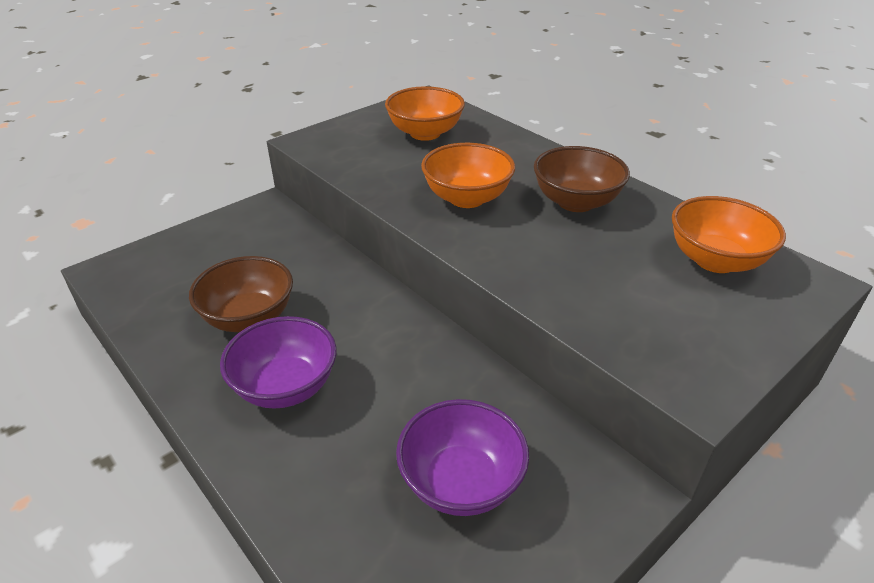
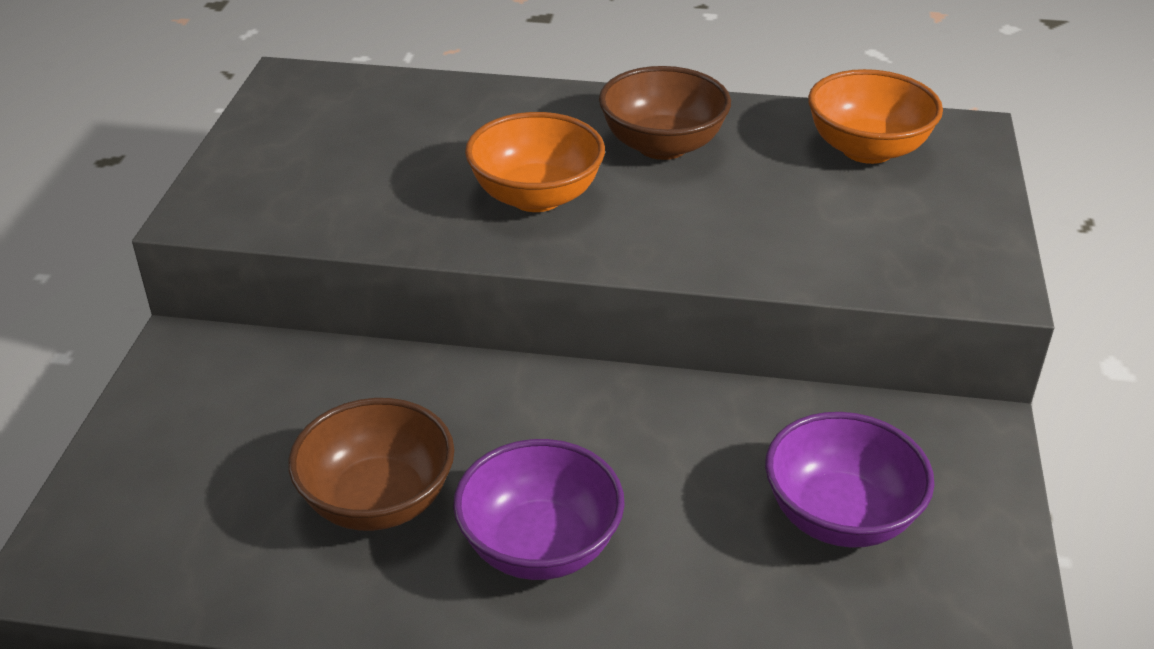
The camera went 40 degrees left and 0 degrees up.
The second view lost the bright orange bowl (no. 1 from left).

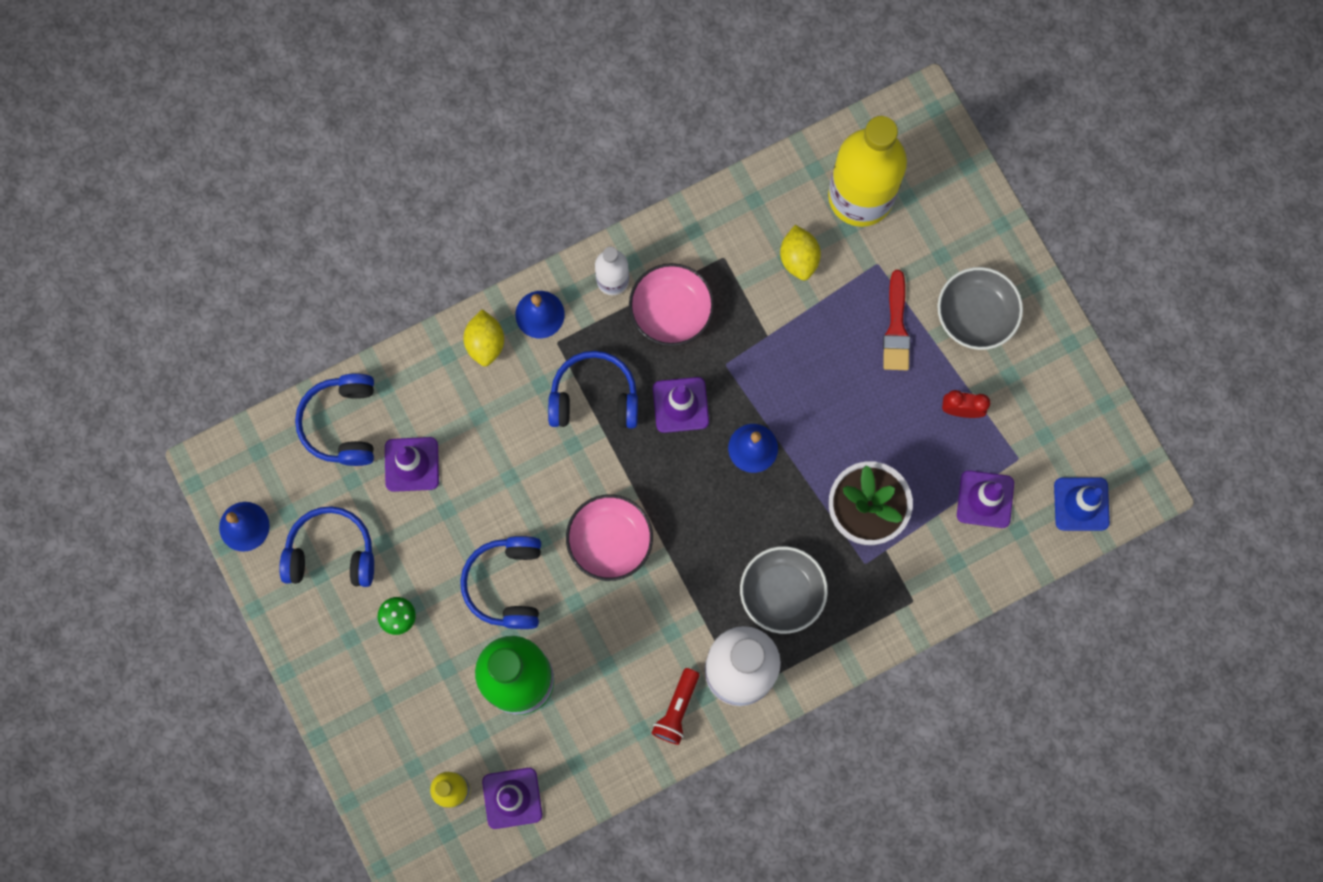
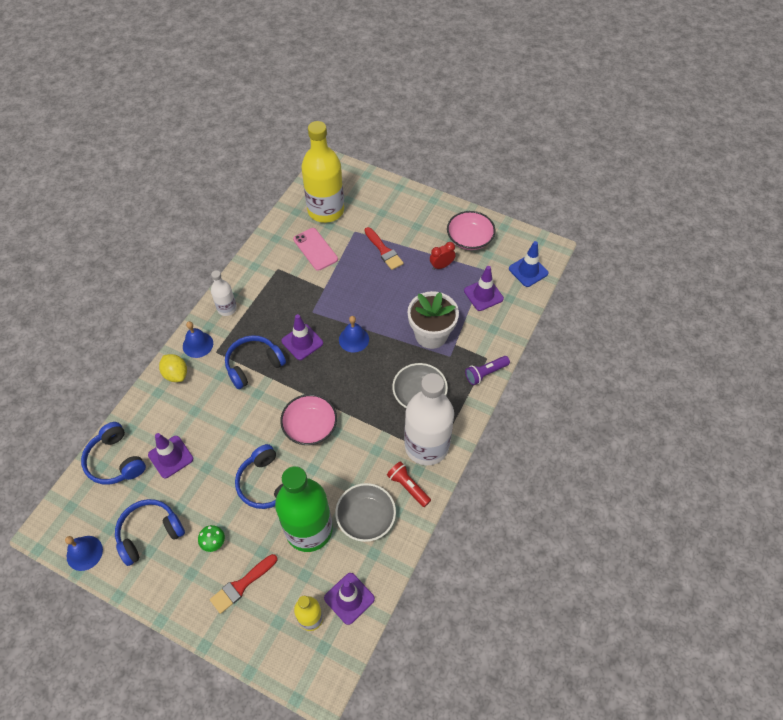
The camera went 35 degrees left and 20 degrees down.
Where the yellow toy lemon (no. 2 from left) stood, the pink phone came to stand.
The pink bowl (no. 2 from left) ended up elsewhere.
The ash-grey bowl (no. 2 from left in the first image) ended up elsewhere.
The crimson pocket torch ended up facing another way, 150 degrees clockwise from before.
The second view gained the violet pocket torch.
The second view gained the crimson brush (no. 1 from left).

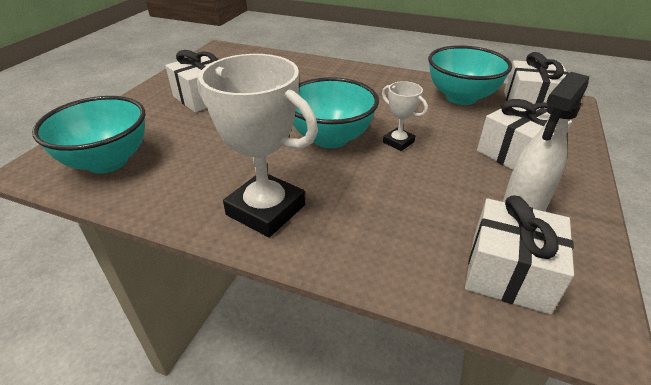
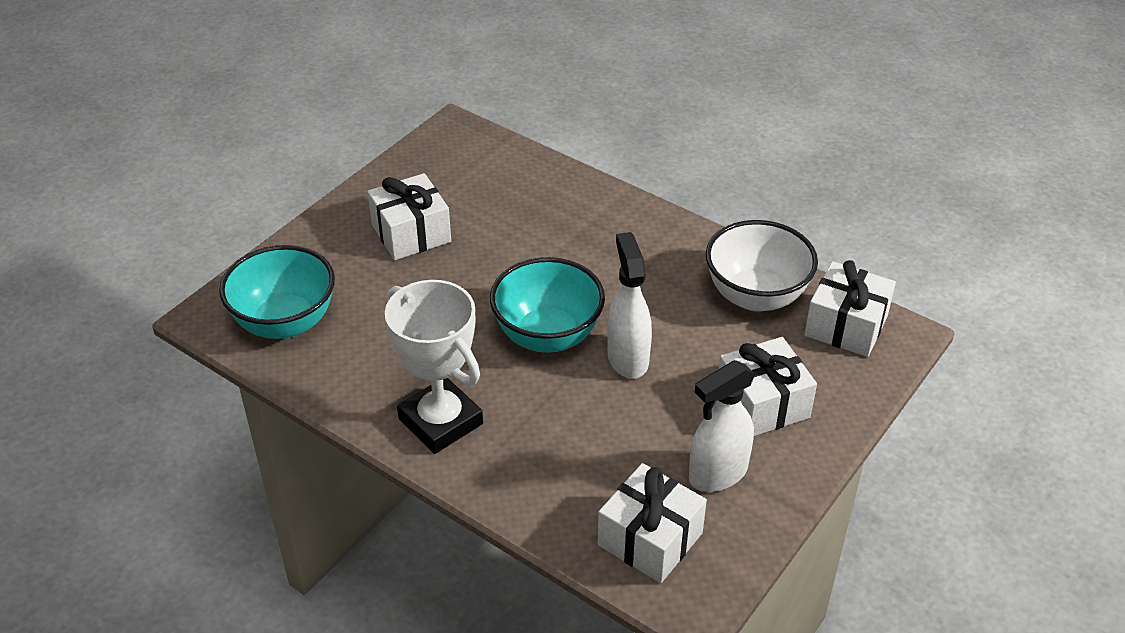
The camera went 15 degrees right and 5 degrees up.
What was the aqua bowl (no. 3 from left) turned into the snow-white bowl.
Where the snow-white award cup (no. 2 from left) stood, the snow-white spray cleaner (no. 1 from left) came to stand.

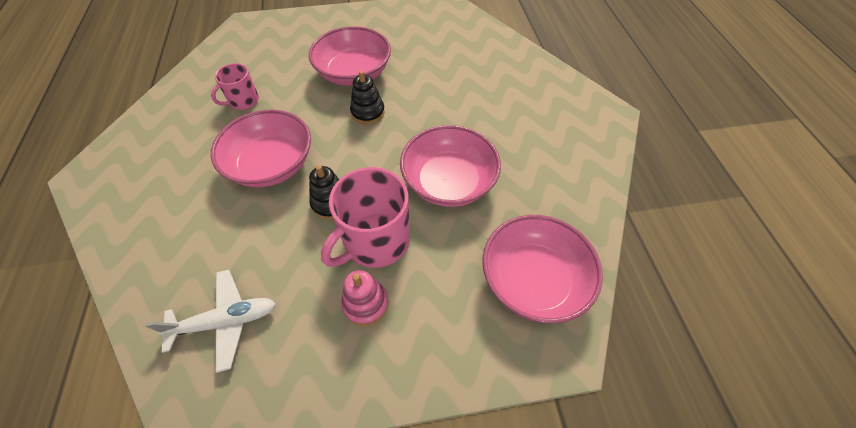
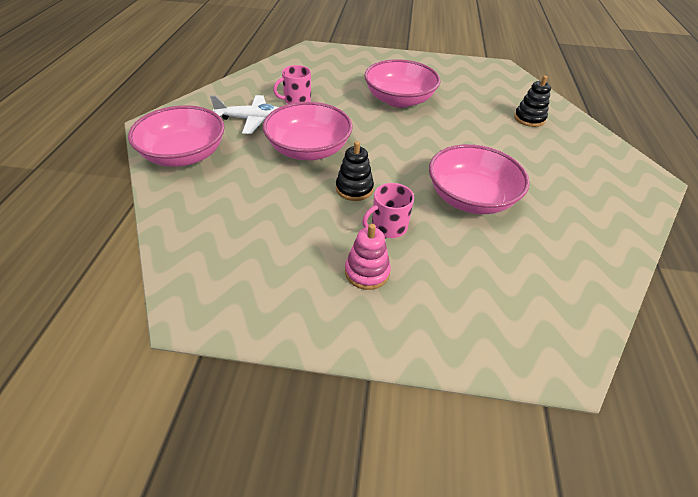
The camera went 15 degrees right and 10 degrees down.
The jet-black stacking rings (no. 2 from left) ended up elsewhere.
The size of the pink tea mug (no. 2 from left) changed by a factor of 0.57.
The pink bowl (no. 4 from left in the first image) ended up elsewhere.
The snow-white aeroplane ended up elsewhere.

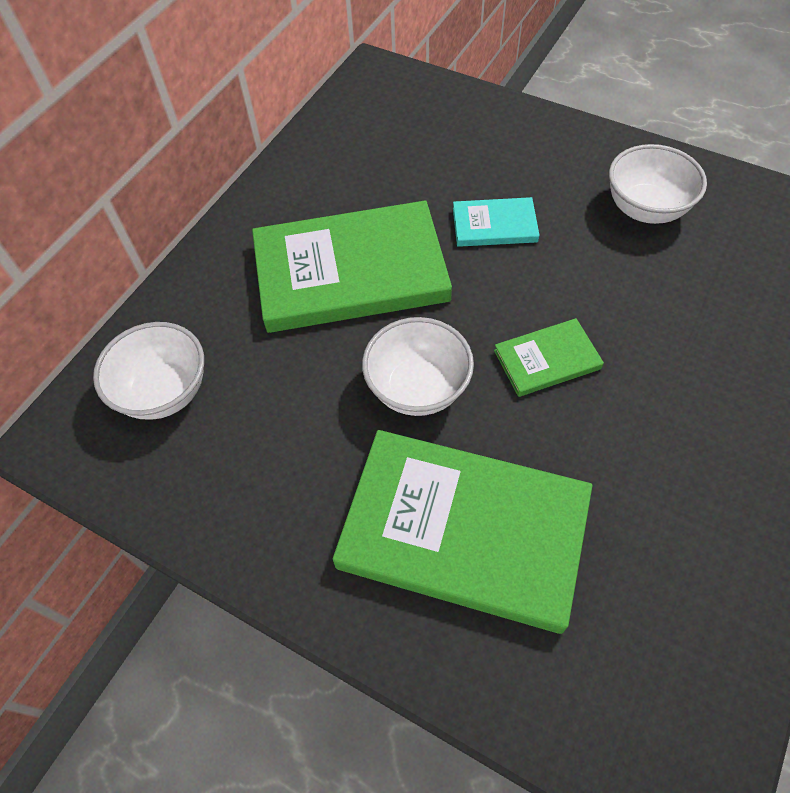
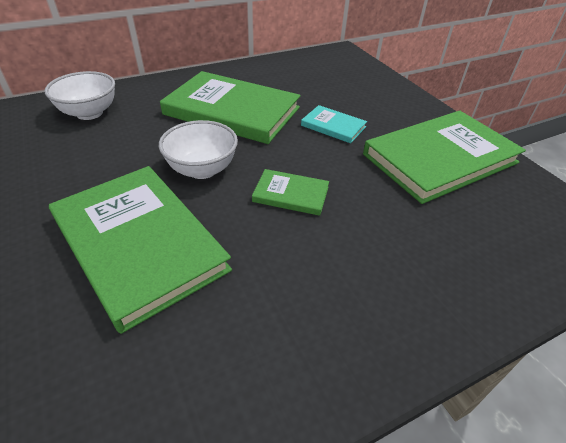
The camera went 30 degrees right and 15 degrees down.
Where the snow-white bowl (no. 3 from left) stood, the green hardback (no. 4 from left) came to stand.

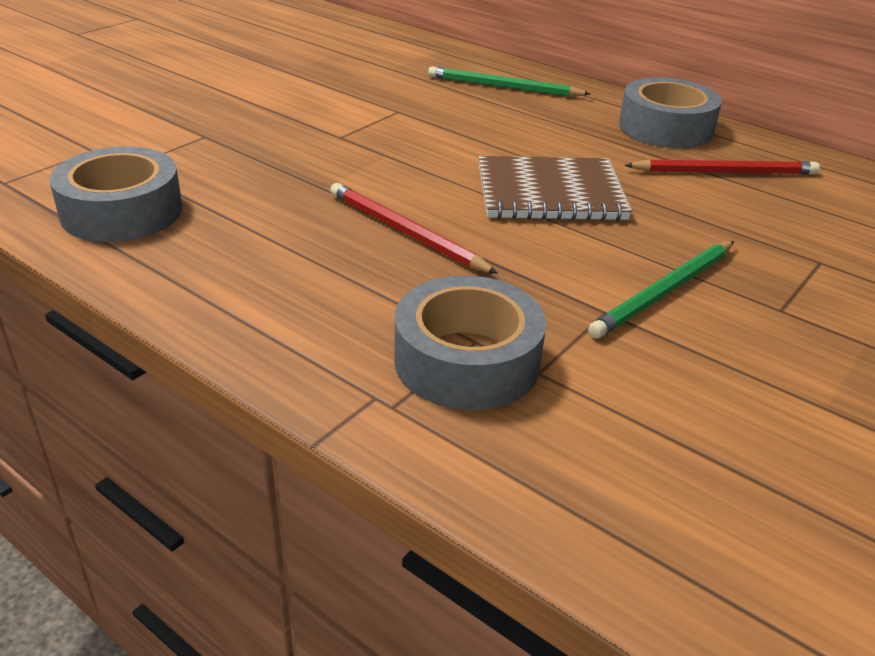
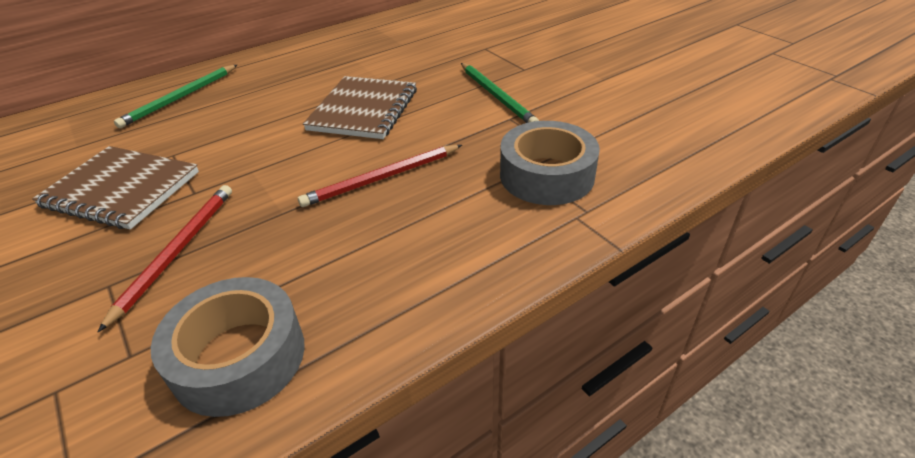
The camera went 70 degrees left and 5 degrees up.
The second view lost the ash-grey sticky tape (no. 3 from left).
The crimson pencil (no. 2 from left in the first image) ended up elsewhere.
The second view gained the dark brown notepad (no. 1 from left).

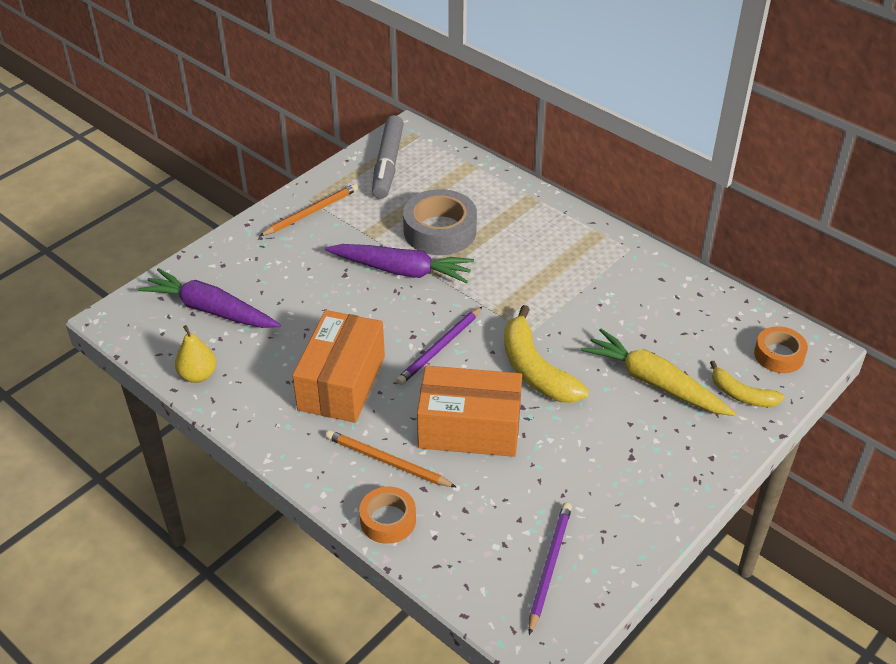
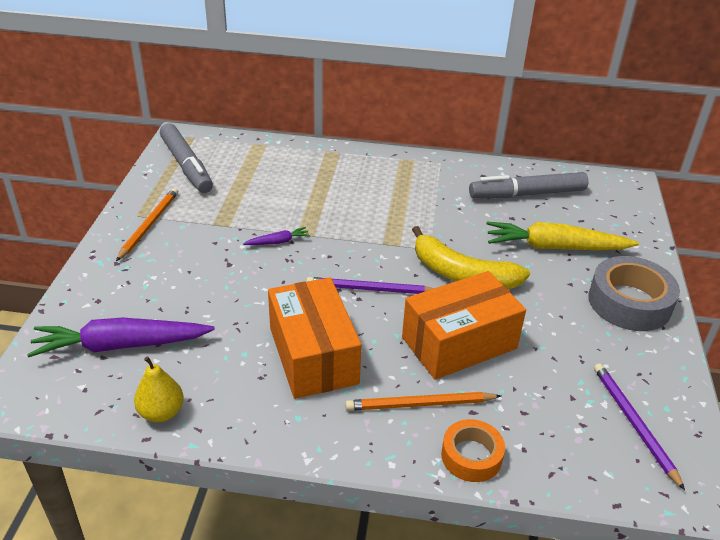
The camera went 35 degrees left and 5 degrees down.
The ash-grey sticky tape ended up elsewhere.
The size of the violet carrot (no. 2 from left) changed by a factor of 0.44.
The violet pencil (no. 1 from left) ended up facing another way, 90 degrees clockwise from before.
The second view lost the bright orange sticky tape (no. 2 from left).
The second view lost the yellow toy banana (no. 2 from left).
The second view gained the ash-grey marker pen (no. 2 from left).

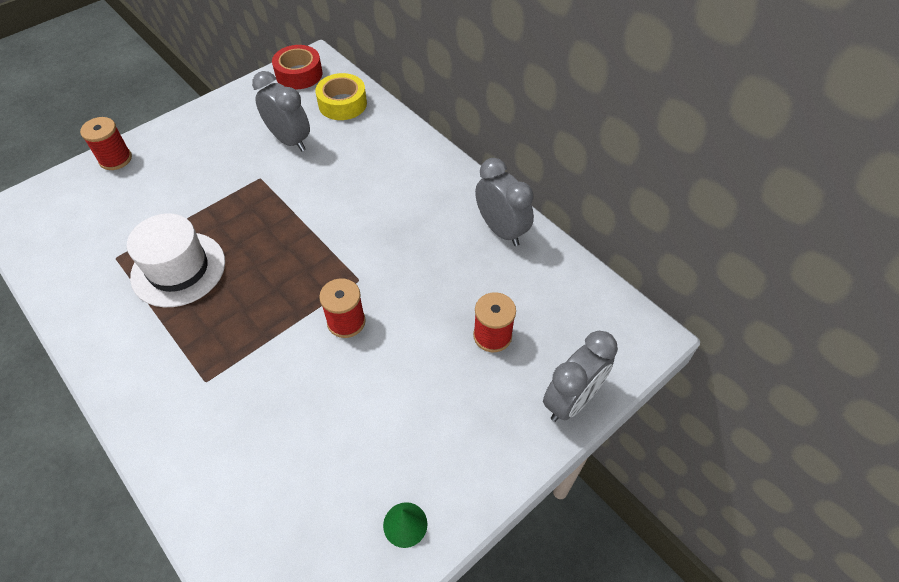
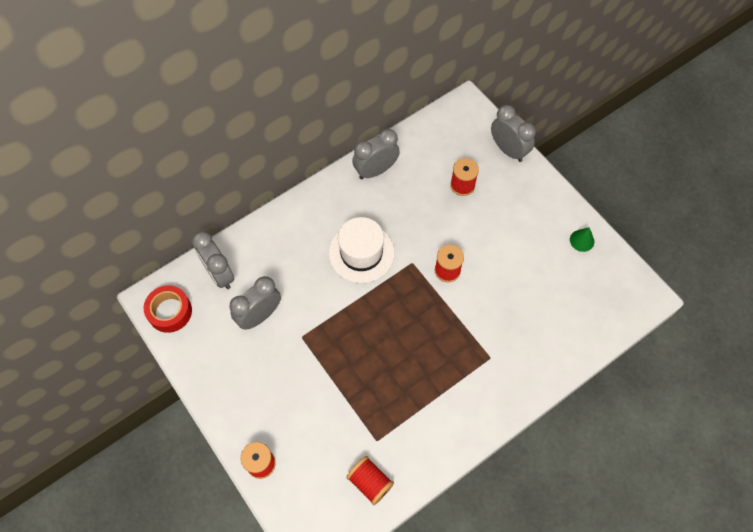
The camera went 85 degrees left and 10 degrees up.
Where the yellow sticky tape stood, the ash-grey alarm clock (no. 1 from left) came to stand.
The snow-white tall hat ended up elsewhere.
The second view gained the crimson bobbin (no. 2 from left).

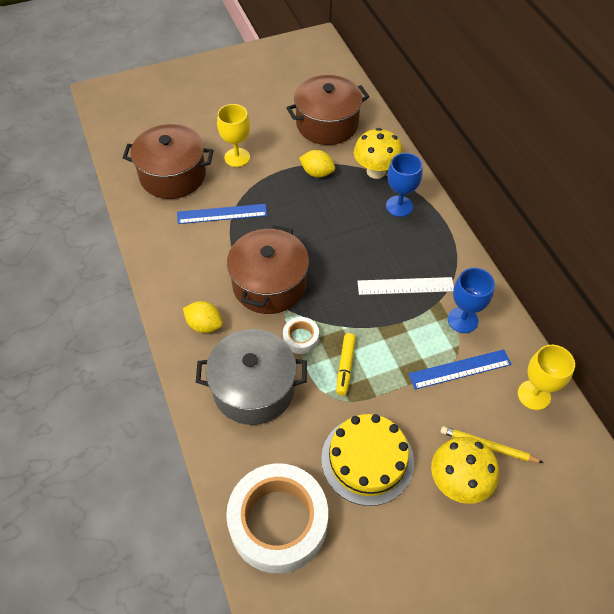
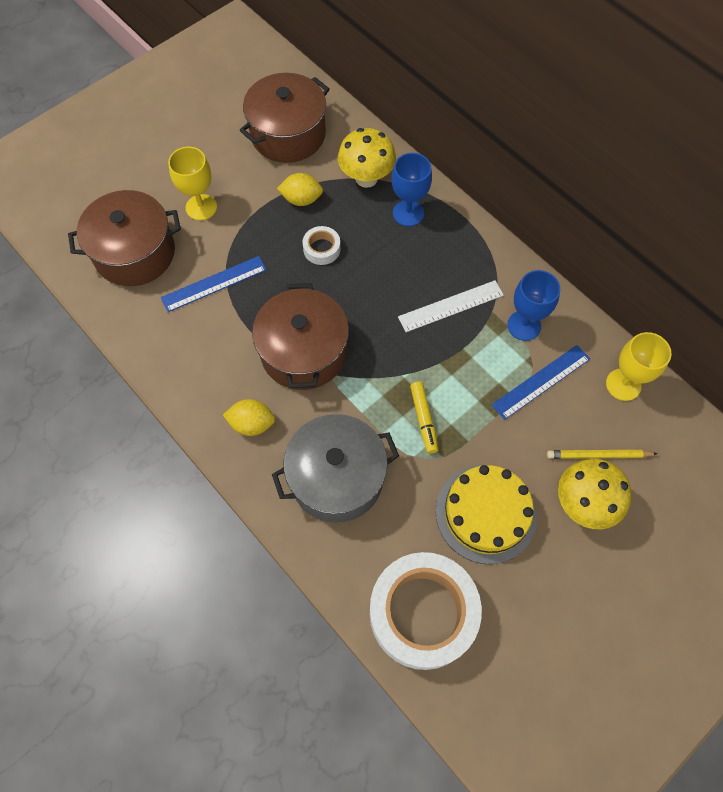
The camera went 20 degrees left and 10 degrees up.
The snow-white sticky tape (no. 2 from left in the first image) ended up elsewhere.

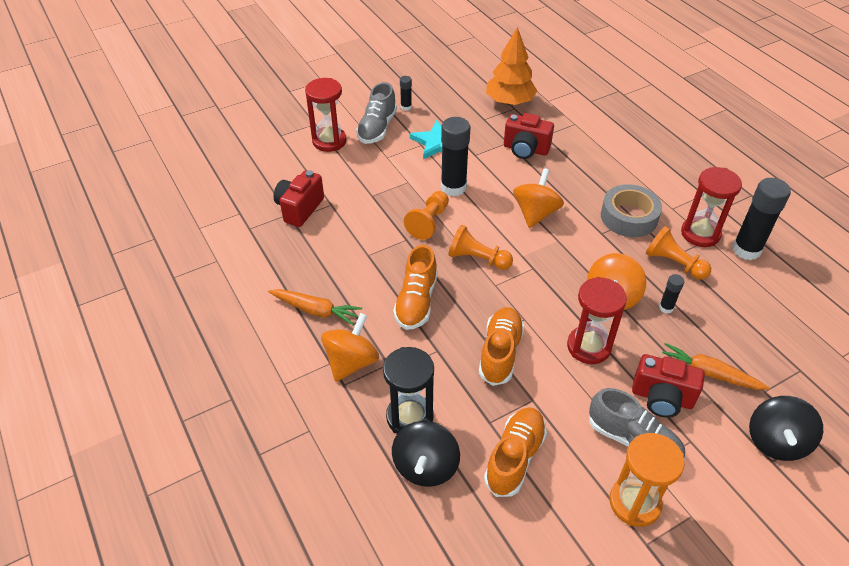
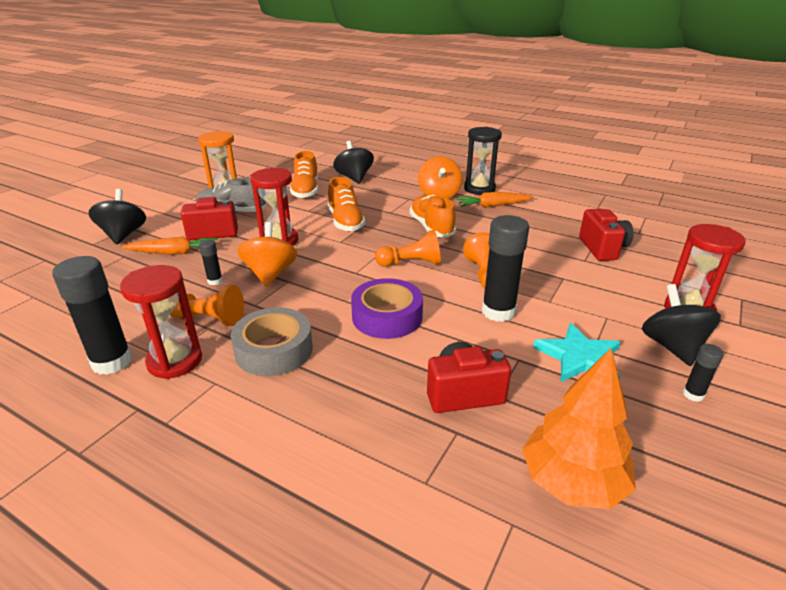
The camera went 150 degrees right and 15 degrees down.
Where the ash-grey sneaker (no. 1 from left) stood, the jet-black toy top (no. 3 from left) came to stand.
Where the bright orange toy top (no. 2 from left) stood, the violet sticky tape came to stand.
The jet-black sandglass ended up elsewhere.

